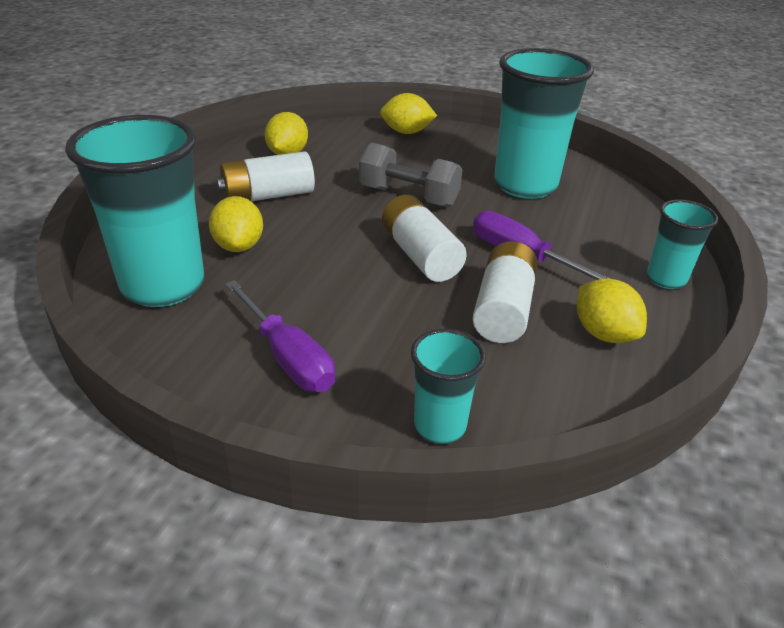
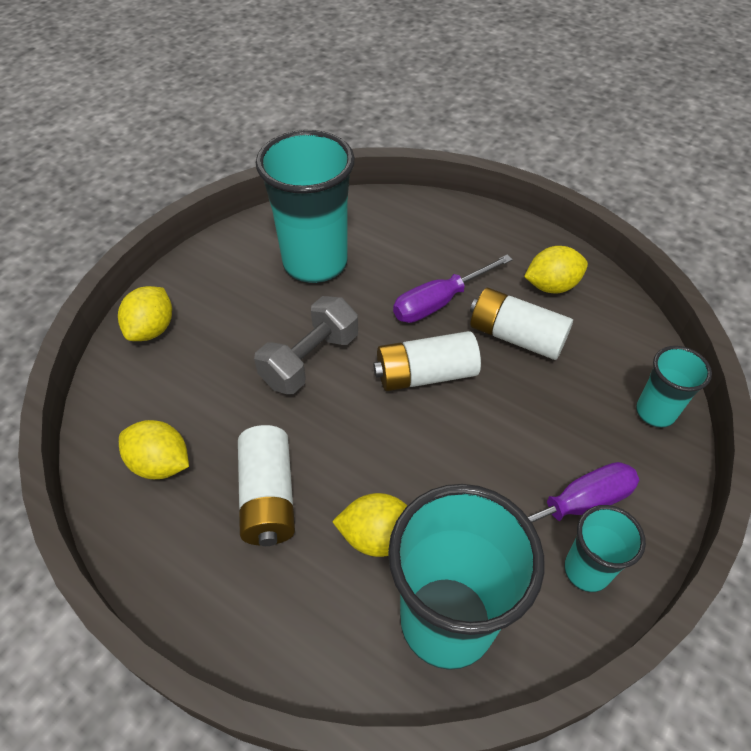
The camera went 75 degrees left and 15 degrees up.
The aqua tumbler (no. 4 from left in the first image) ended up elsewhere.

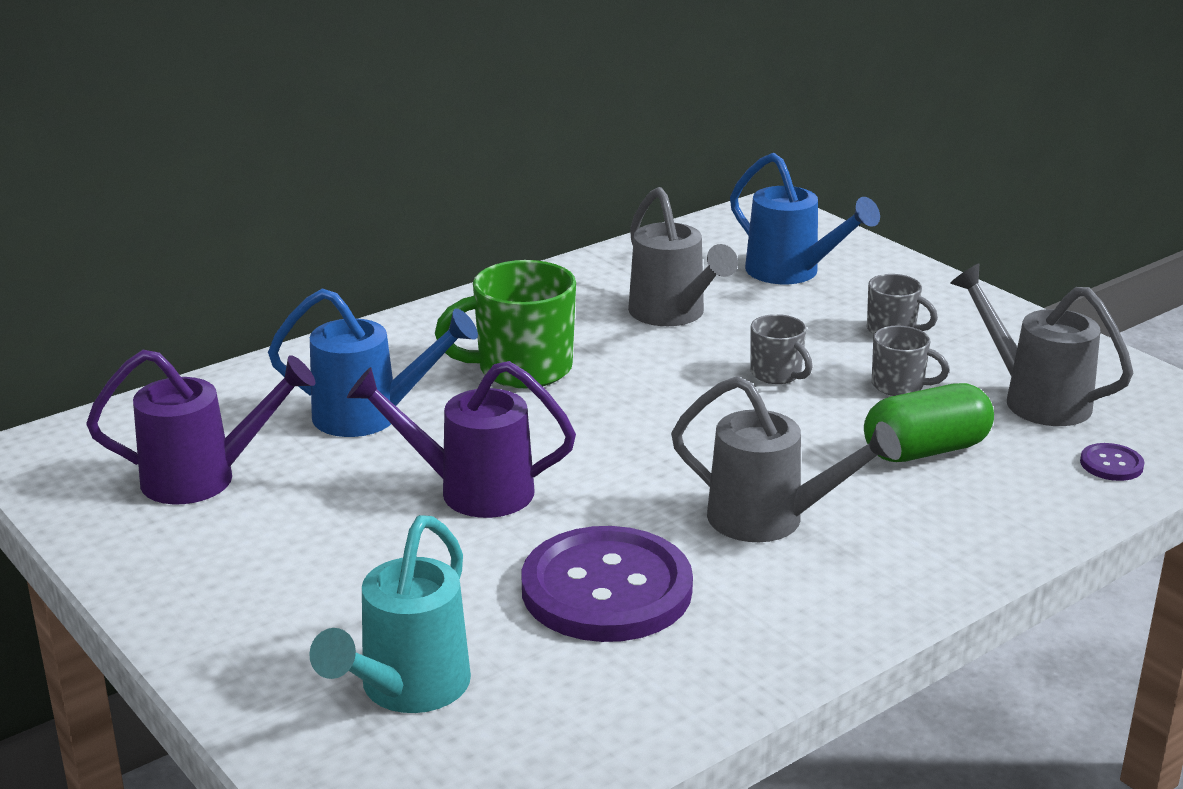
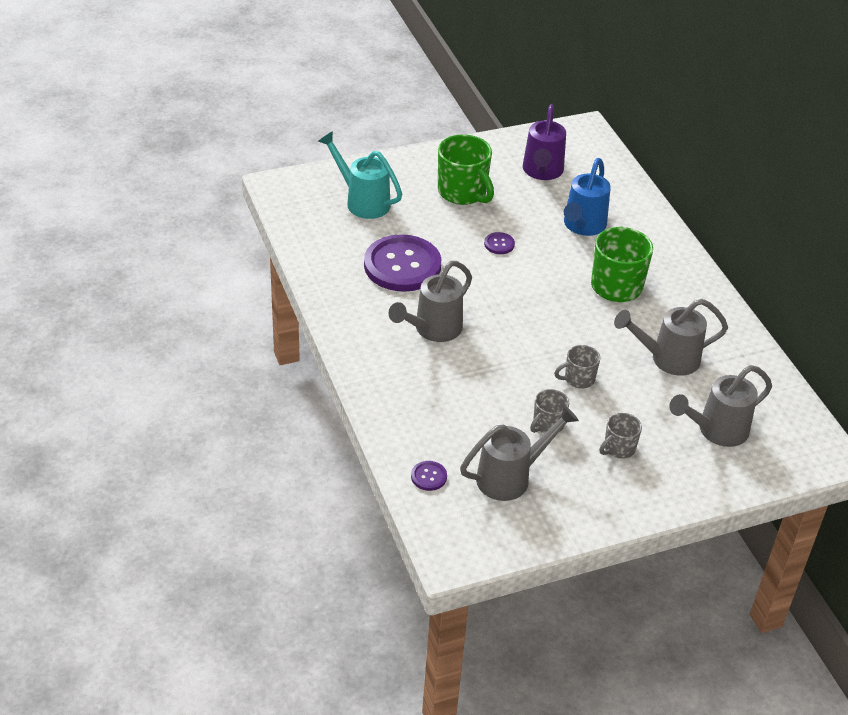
The camera went 105 degrees right and 15 degrees up.
What was the blue watering can (no. 2 from left) turned into the ash-grey watering can (no. 4 from left).
Where the violet watering can (no. 2 from left) stood, the violet button (no. 3 from left) came to stand.
The second view lost the green pill shape.
The second view gained the green tea mug (no. 1 from left).

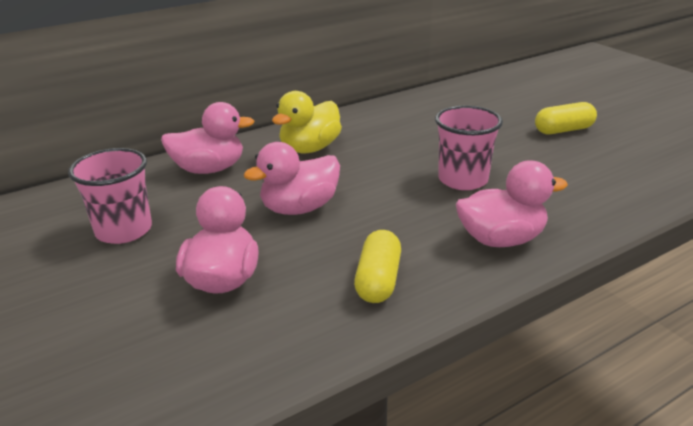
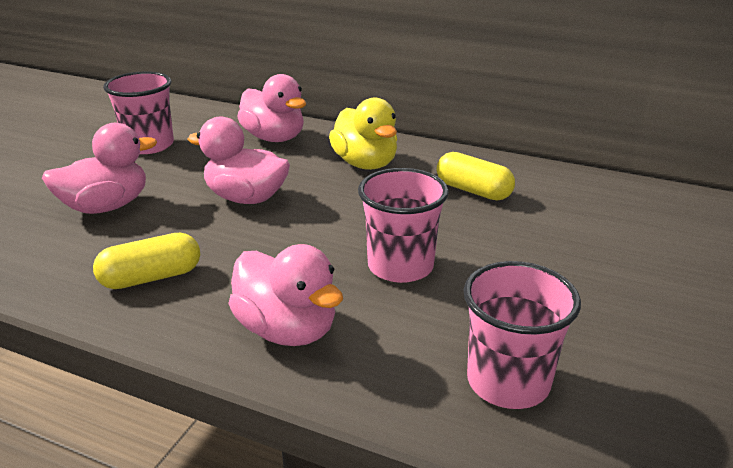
The camera went 55 degrees right and 0 degrees up.
The yellow duck ended up facing another way, 120 degrees counterclockwise from before.
The yellow pill shape (no. 2 from left) ended up elsewhere.
The second view gained the pink tumbler (no. 3 from left).

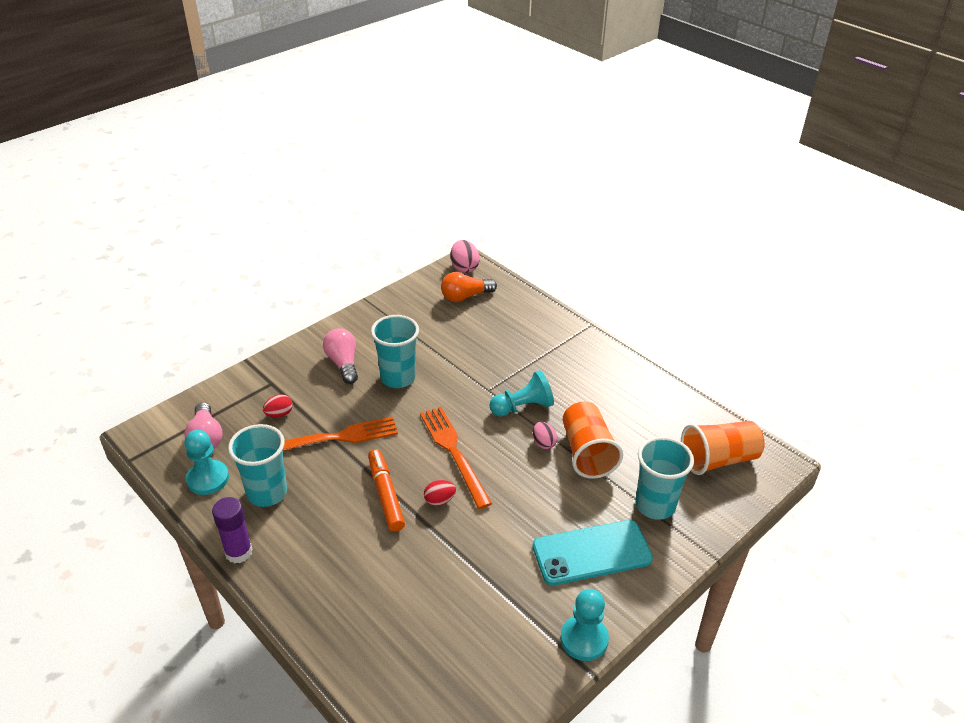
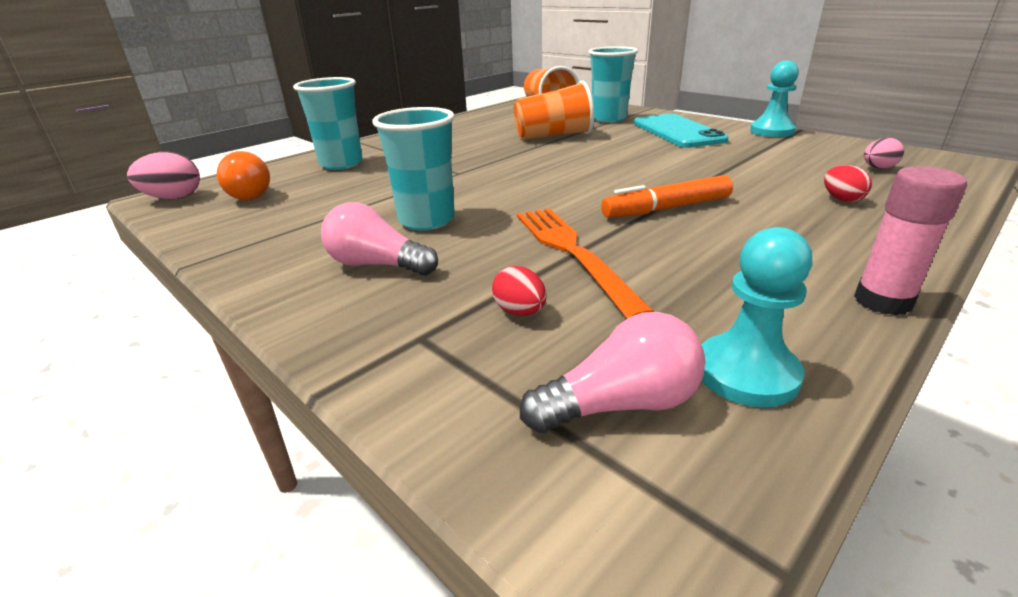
The camera went 90 degrees left and 10 degrees down.
The pink light bulb (no. 2 from left in the first image) ended up facing another way, 45 degrees clockwise from before.
The second view lost the aqua chess pawn (no. 2 from left).
The second view lost the bright orange fork (no. 2 from left).
The pink toy egg (no. 2 from left) ended up elsewhere.
The aqua tumbler (no. 1 from left) ended up elsewhere.
The crimson toy egg (no. 2 from left) ended up elsewhere.
What was the violet glue stick turned into the pink glue stick.

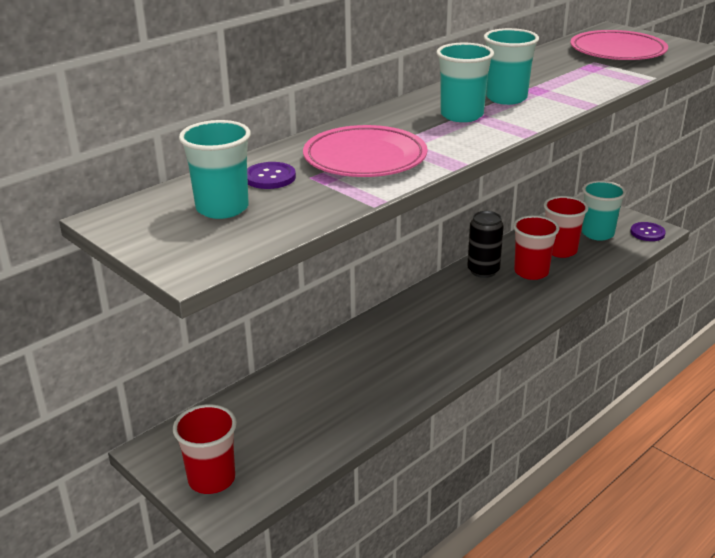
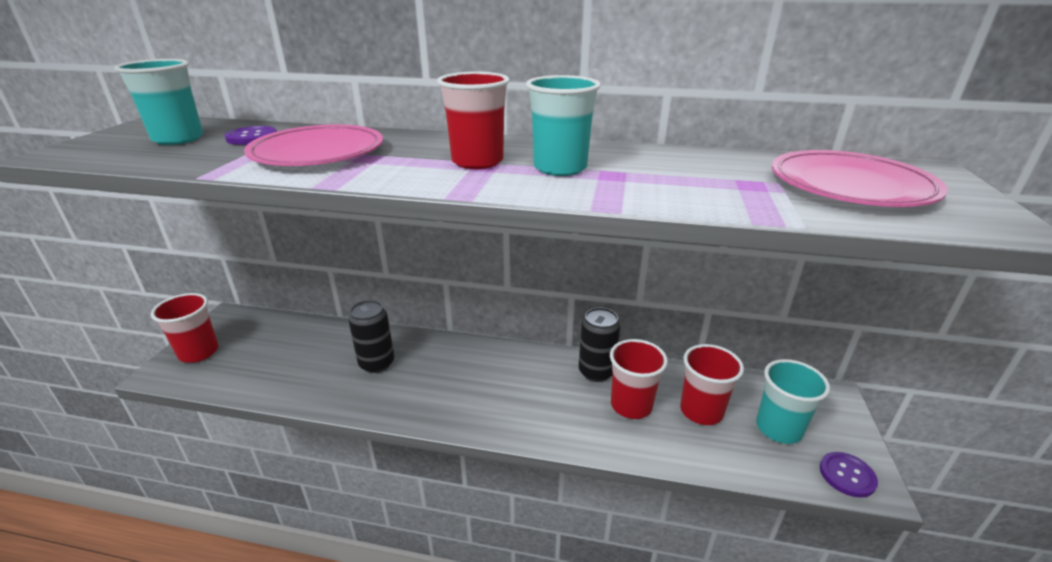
The camera went 55 degrees right and 0 degrees up.
What was the aqua tumbler (no. 2 from left) turned into the crimson tumbler (no. 2 from left).
The second view gained the jet-black soda can (no. 1 from left).

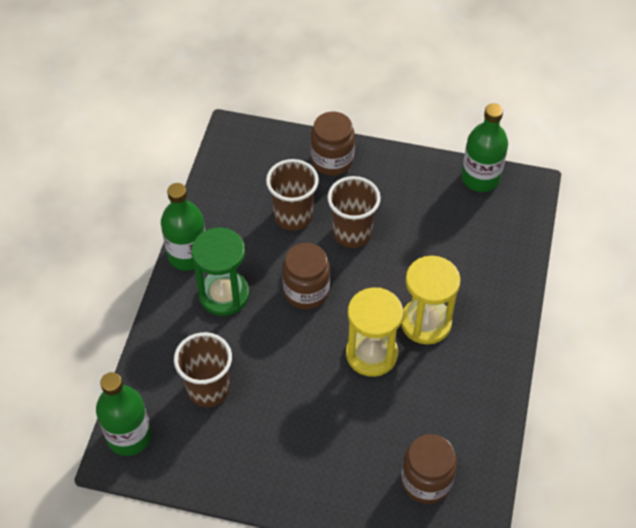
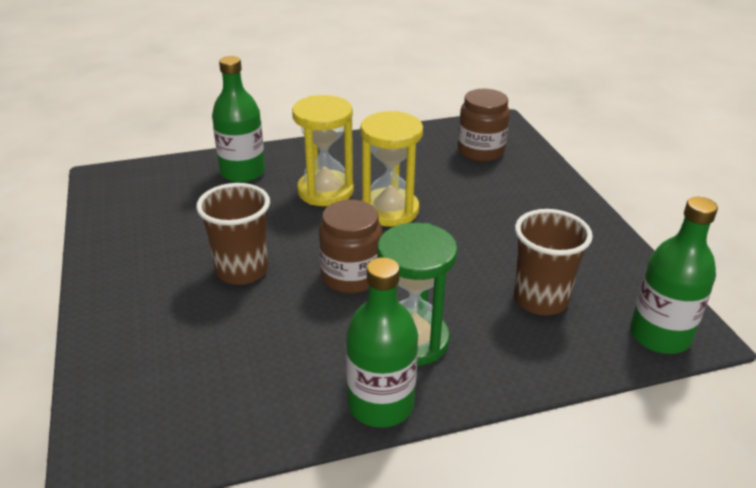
The camera went 120 degrees left and 20 degrees down.
The green flask (no. 3 from left in the first image) ended up elsewhere.
The second view lost the dark brown jam jar (no. 2 from left).
The second view lost the dark brown tumbler (no. 2 from left).

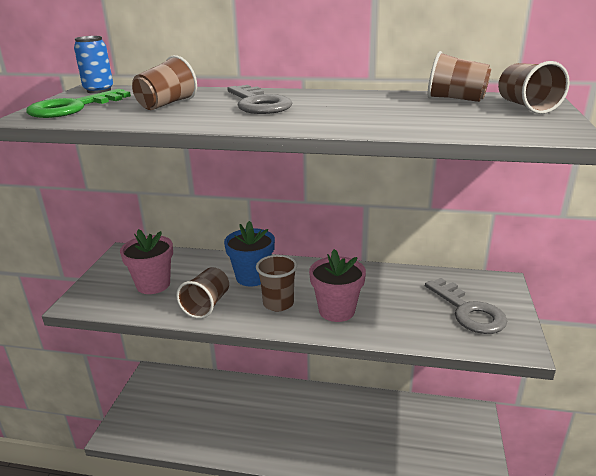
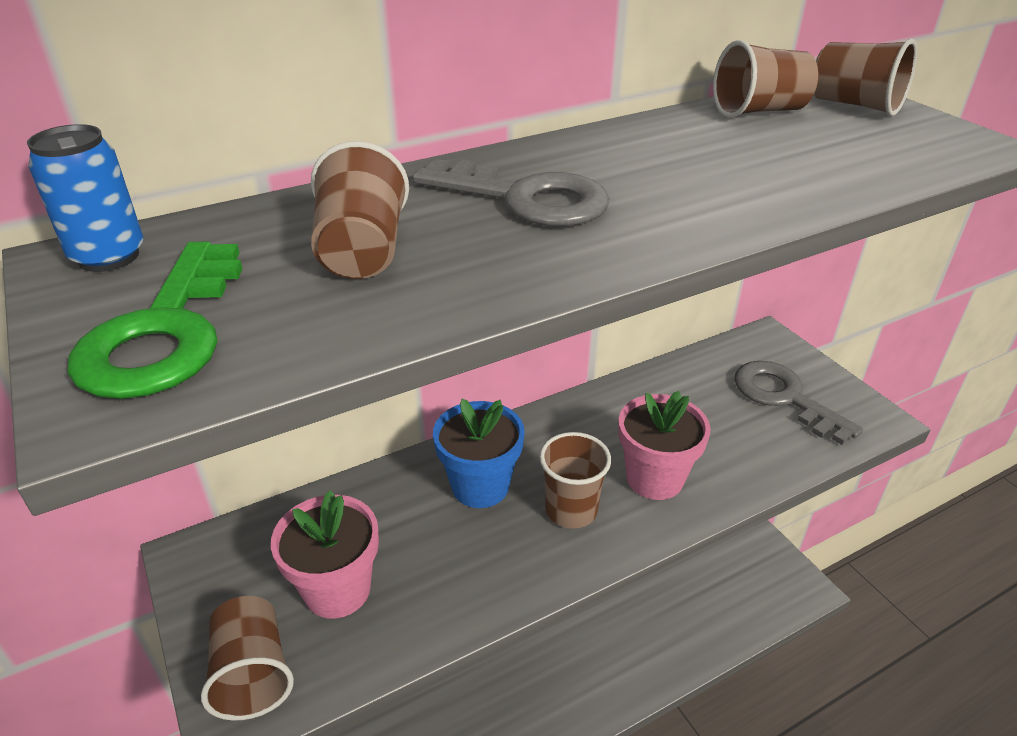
The camera went 40 degrees left and 10 degrees up.
The dark brown tumbler (no. 2 from left in the first image) ended up elsewhere.
The ash-grey key (no. 2 from left) ended up facing another way, 150 degrees counterclockwise from before.

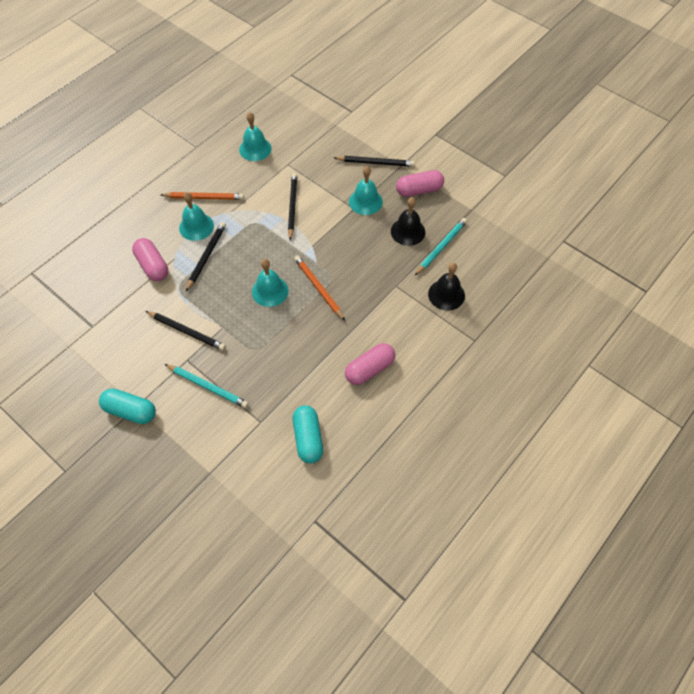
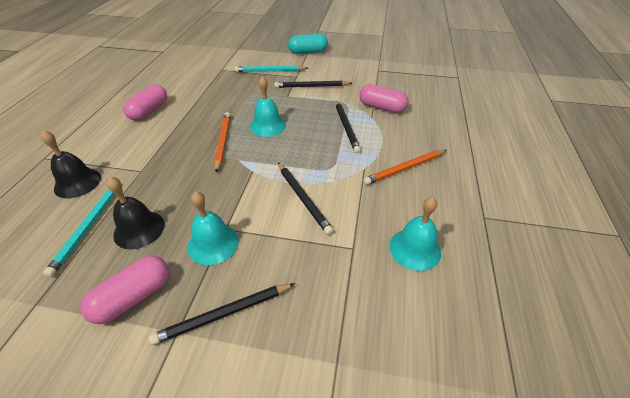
The camera went 150 degrees right and 15 degrees down.
The second view lost the aqua hand bell (no. 1 from left).
The bright orange pencil (no. 2 from left in the first image) ended up facing another way, 120 degrees counterclockwise from before.
The second view lost the aqua pill shape (no. 2 from left).

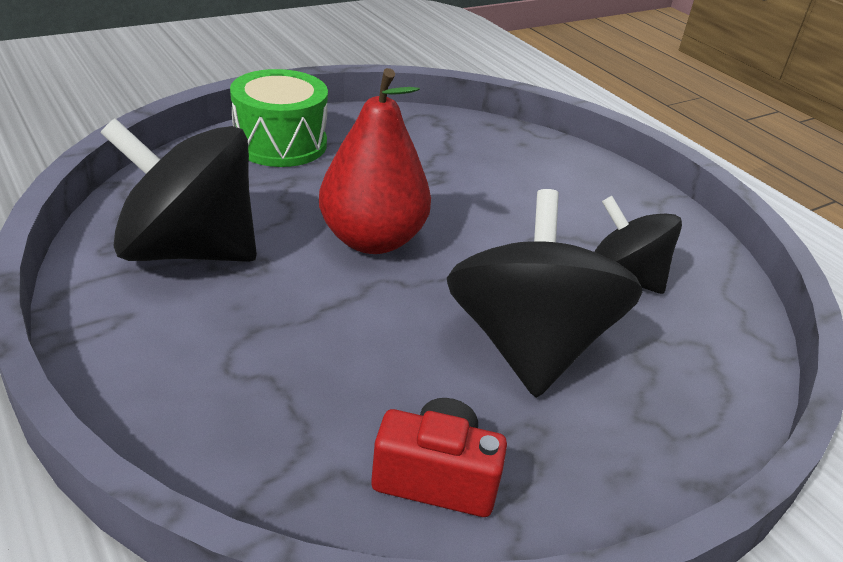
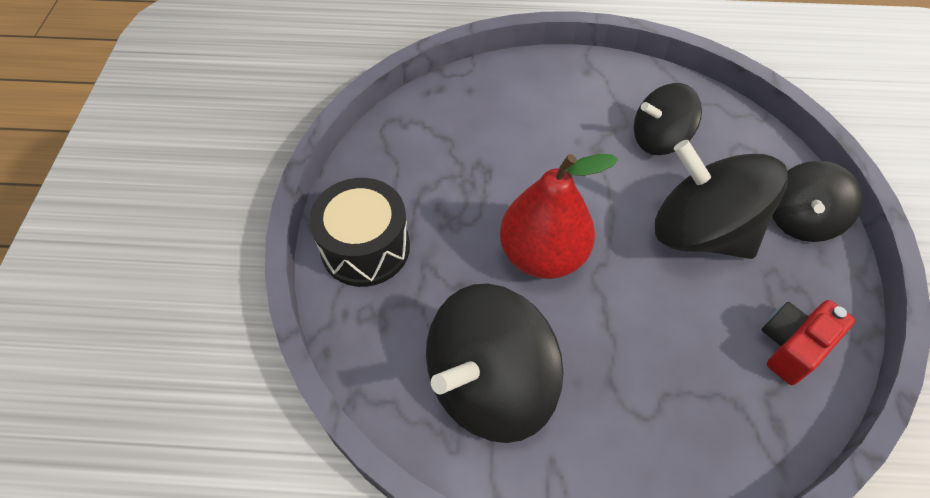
The camera went 50 degrees left and 20 degrees up.
What was the green snare drum turned into the jet-black snare drum.
The second view gained the jet-black toy top (no. 4 from left).

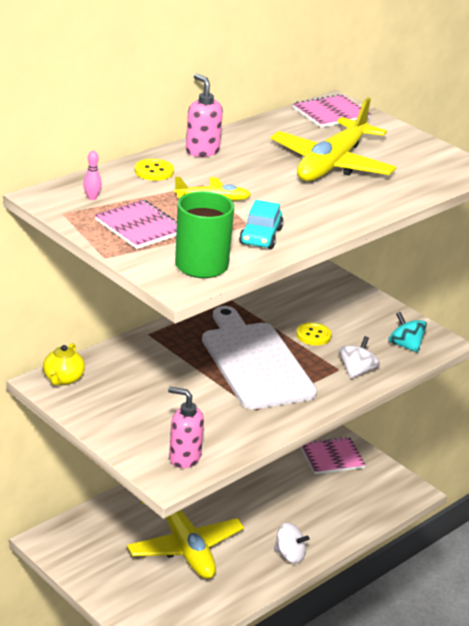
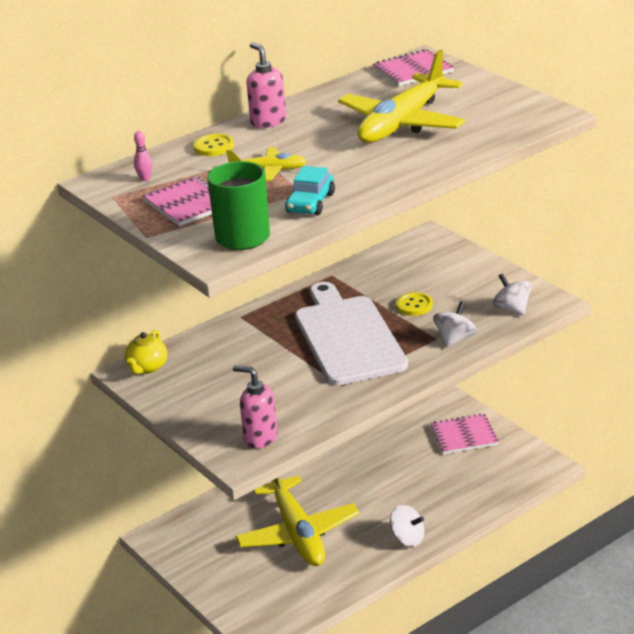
The camera went 10 degrees right and 0 degrees up.
What was the aqua toy top turned into the snow-white toy top (no. 3 from left).

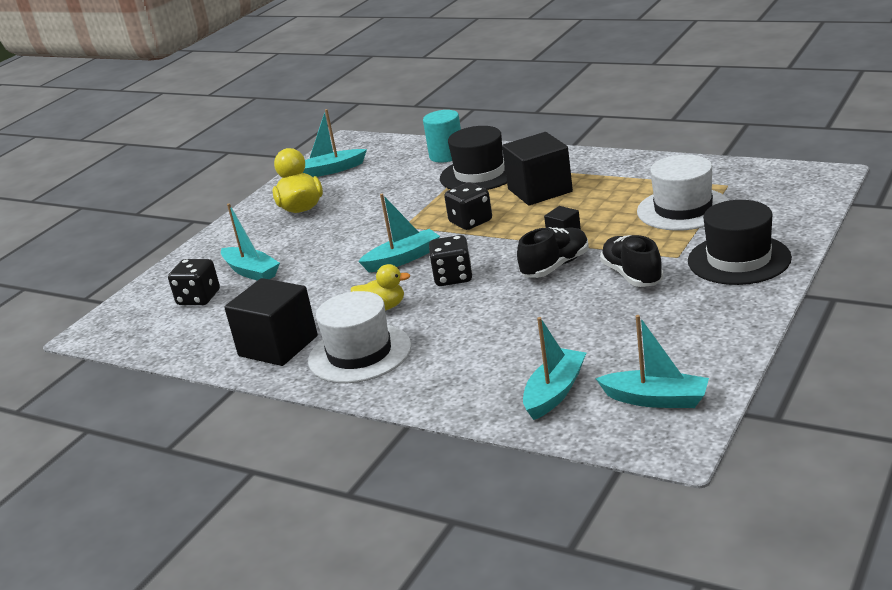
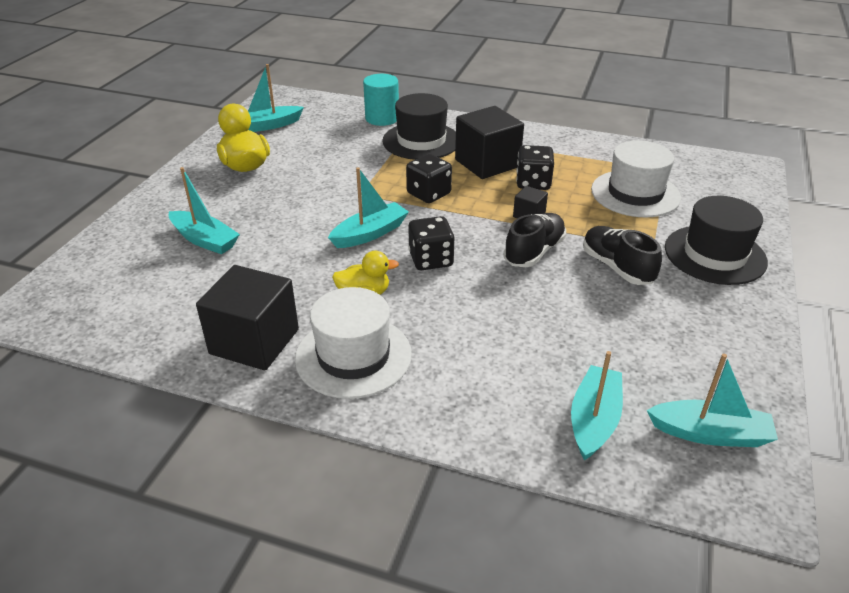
The camera went 15 degrees left and 10 degrees up.
The jet-black die (no. 1 from left in the first image) ended up elsewhere.

